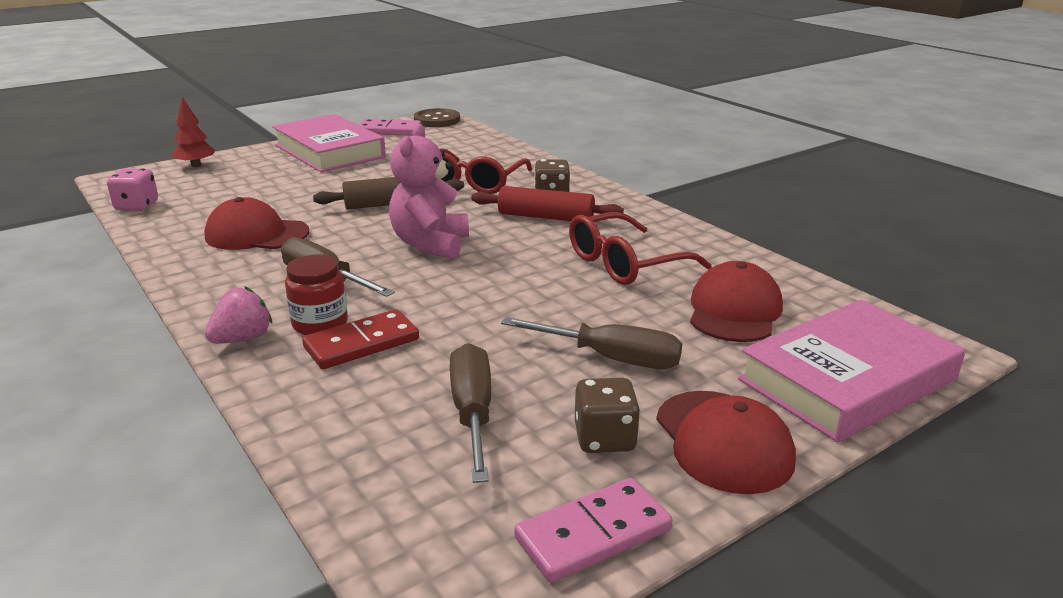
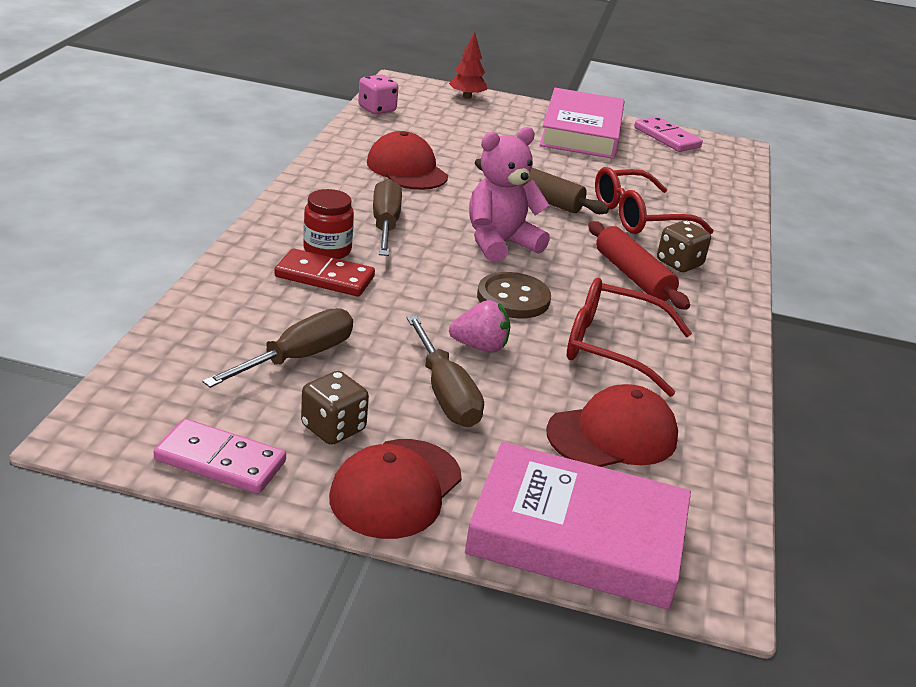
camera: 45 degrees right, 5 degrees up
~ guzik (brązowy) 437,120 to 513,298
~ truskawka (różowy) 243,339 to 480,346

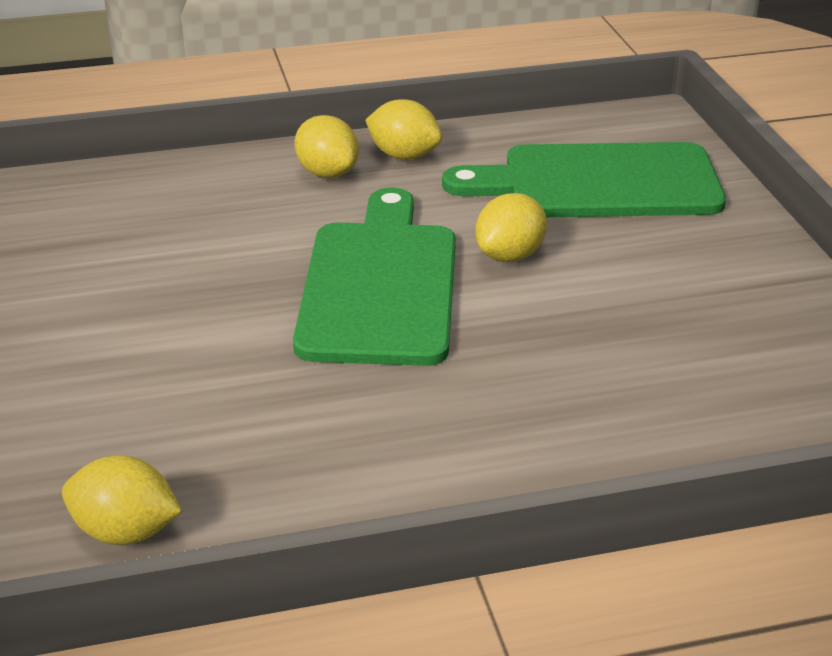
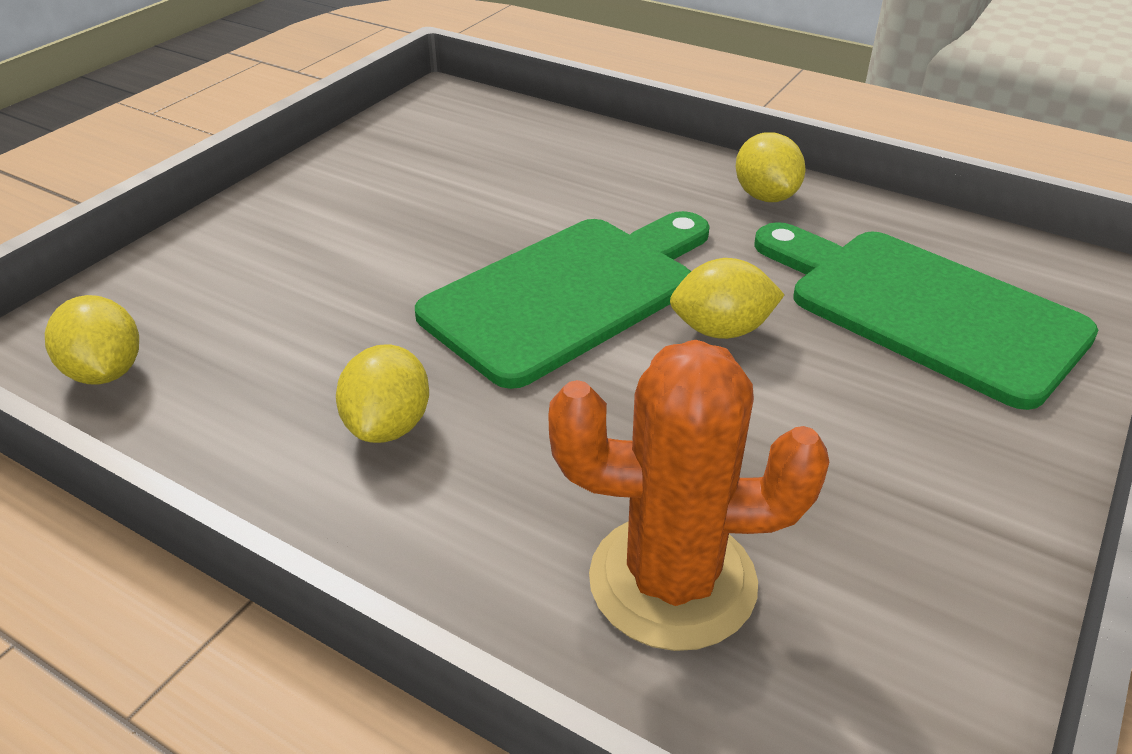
camera: 45 degrees right, 5 degrees up
~ cytryna (żółty) 327,173 to 388,425
+ kaktus (pomarańczowy) 672,581

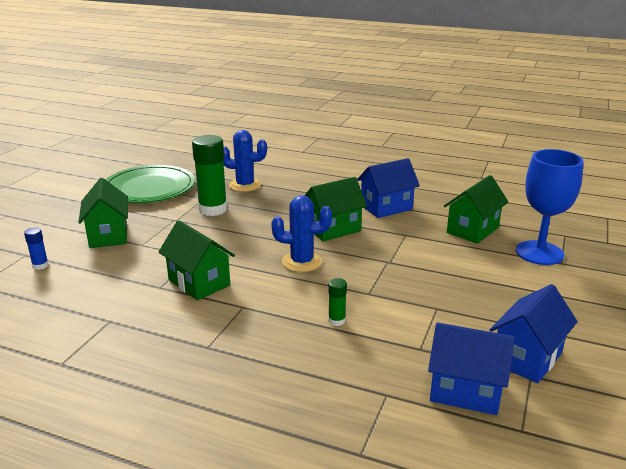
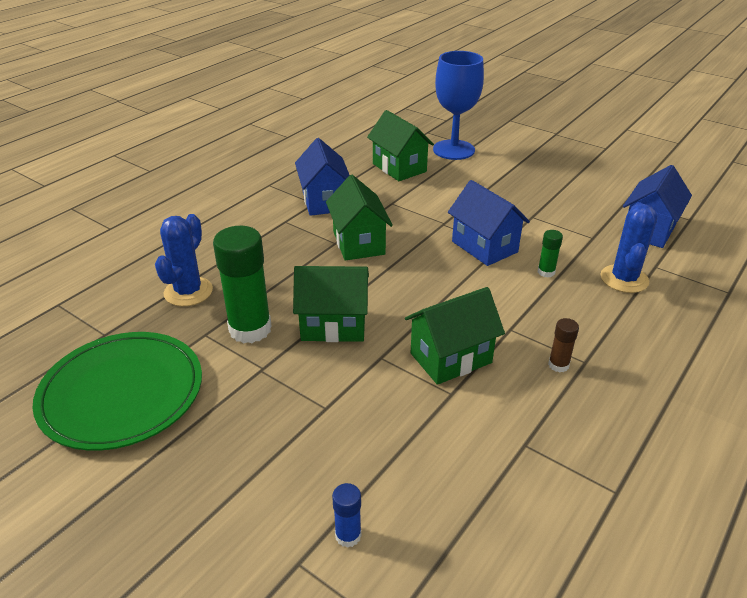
camera: 75 degrees left, 10 degrees up
~ domek (zielony) 108,235 to 333,325
~ kaktus (niebieski) 302,262 to 624,279
~ domek (niebieski) 527,358 to 484,247
+ klej w sztyfcie (brązowy) 558,365

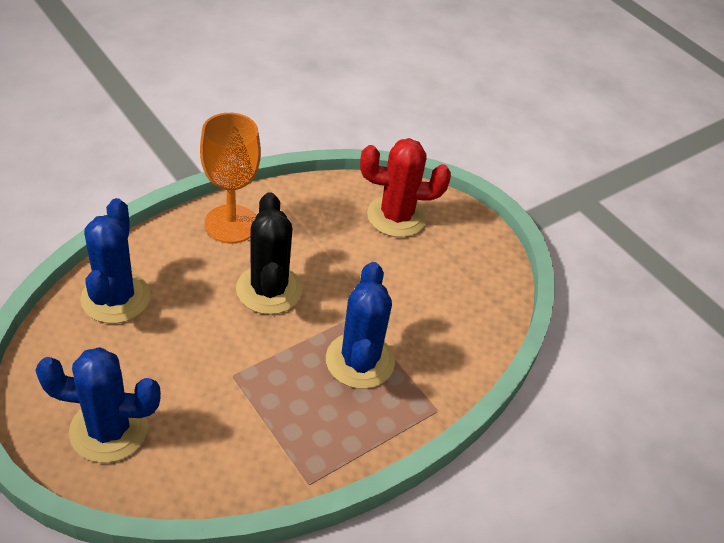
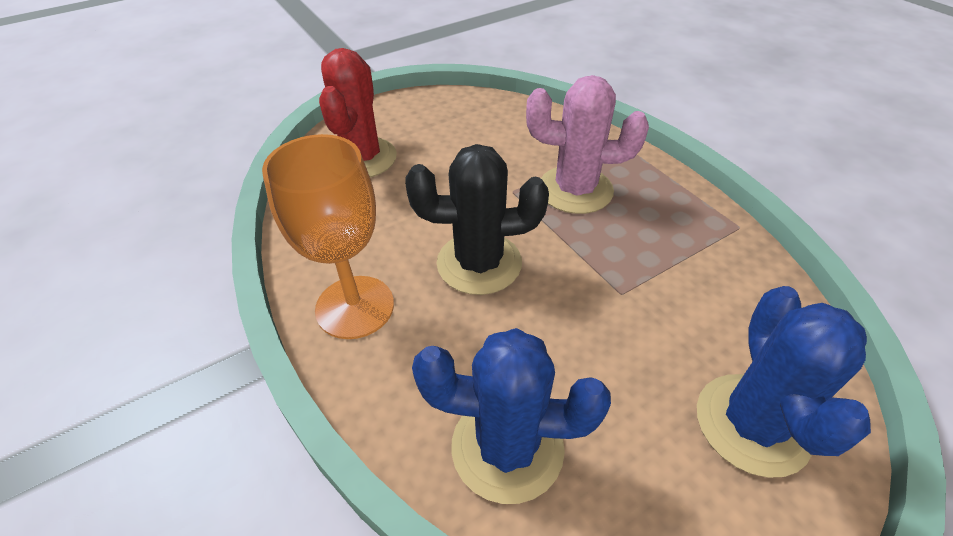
camera: 80 degrees left, 0 degrees up
~ kaktus (niebieski) 360,361 to kaktus (różowy) 575,190

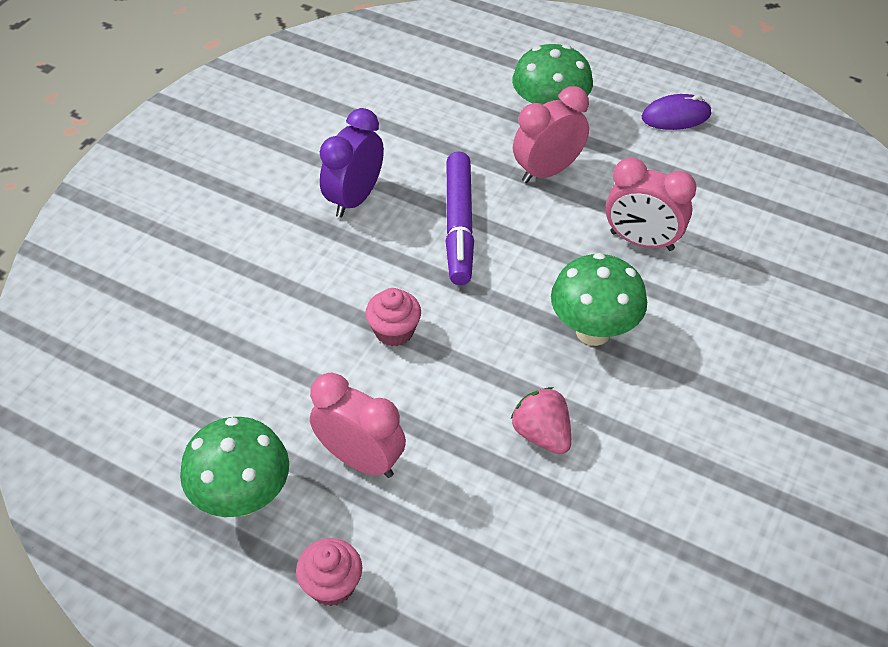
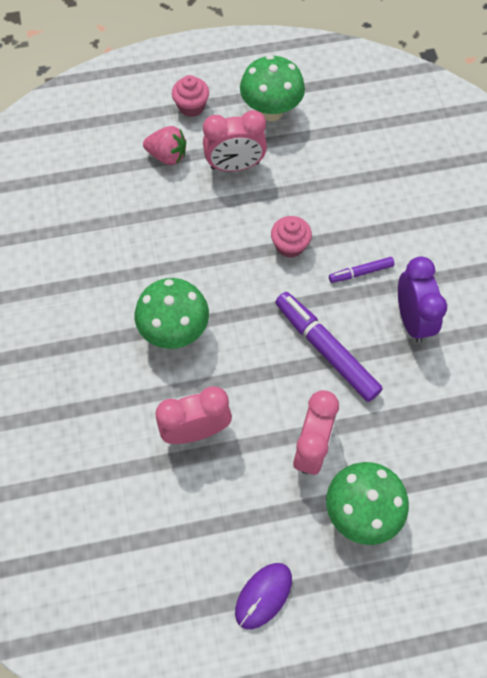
camera: 140 degrees right, 15 degrees up
~ truskawka (różowy) 542,434 to 167,156
+ flamaster (fioletowy) 360,272

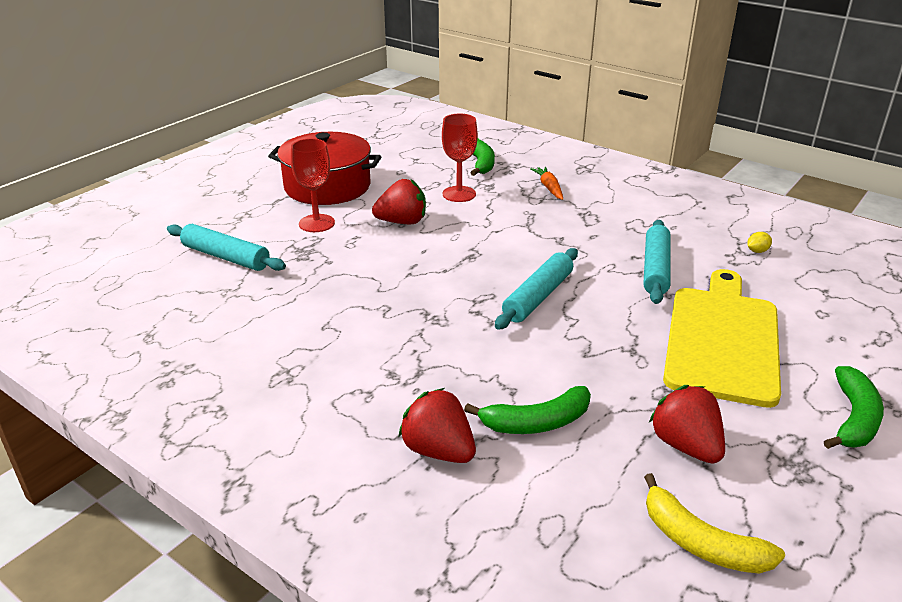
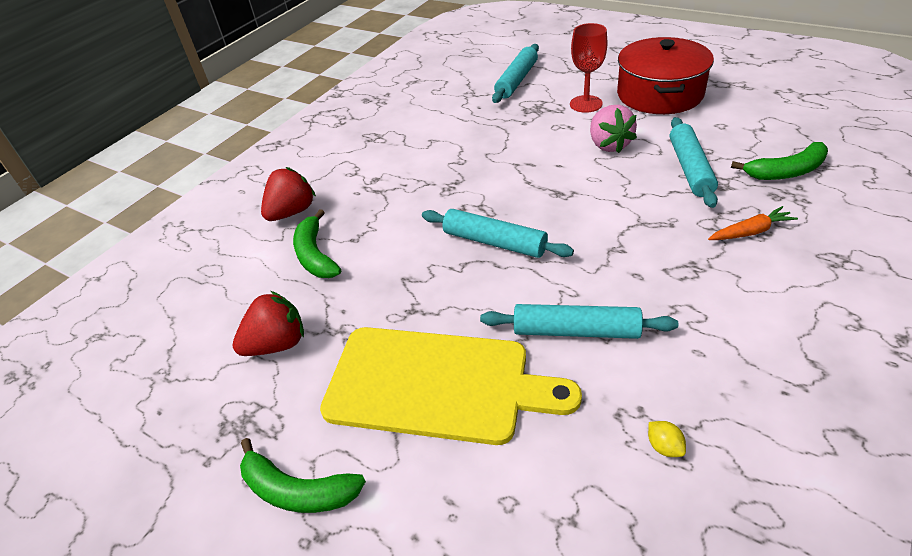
camera: 90 degrees right, 10 degrees up
~ kielich (czerwony) 459,194 to wałek do ciasta (turkusowy) 690,168
~ truskawka (czerwony) 402,222 to truskawka (różowy) 609,145
- banan (żółty) 701,542

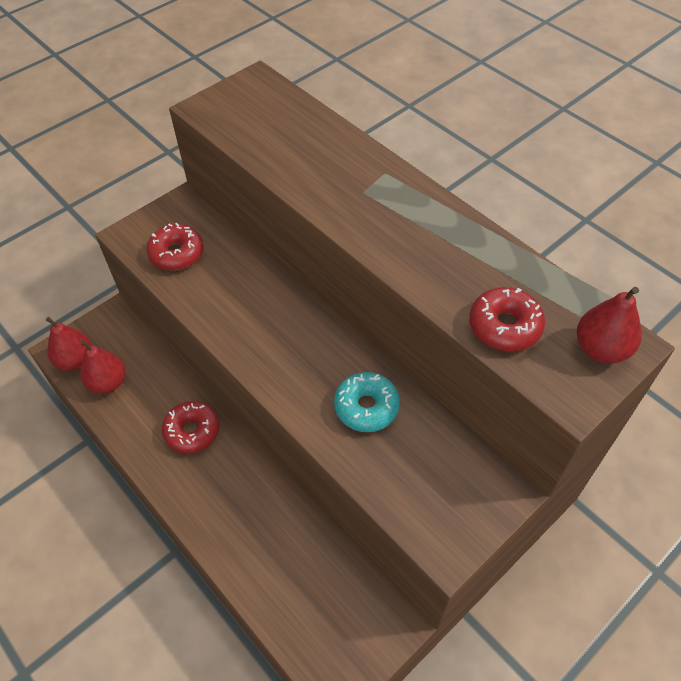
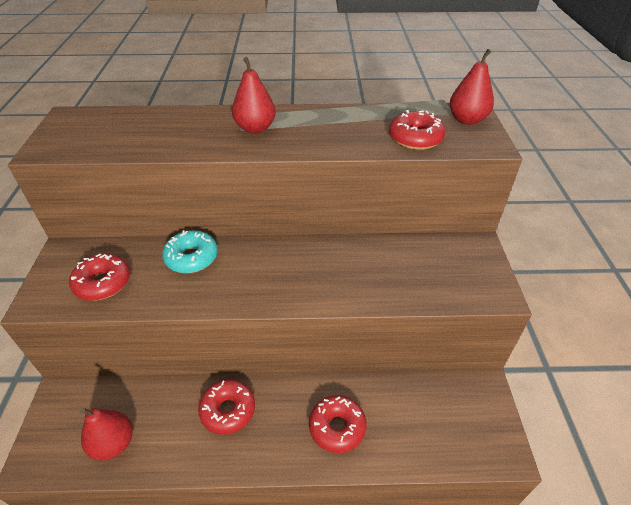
camera: 50 degrees left, 10 degrees down
~ gruszka (czerwony) 75,360 to 255,128
~ donut (turkusowy) 366,407 to 192,258
+ donut (czerwony) 337,427

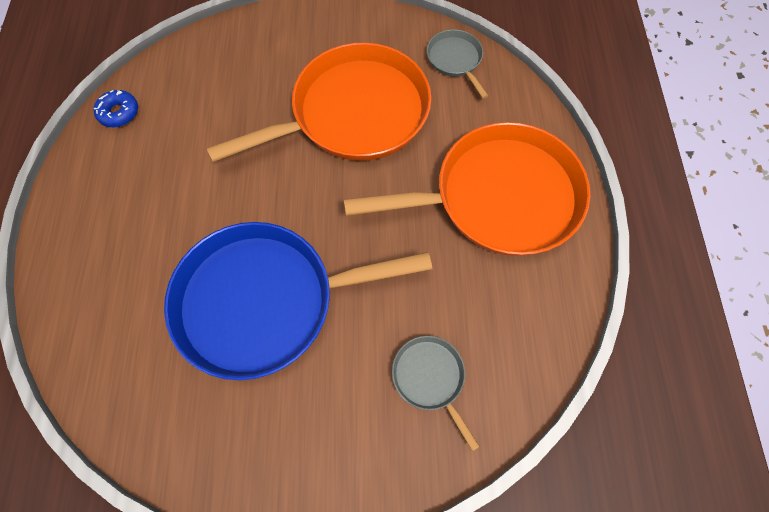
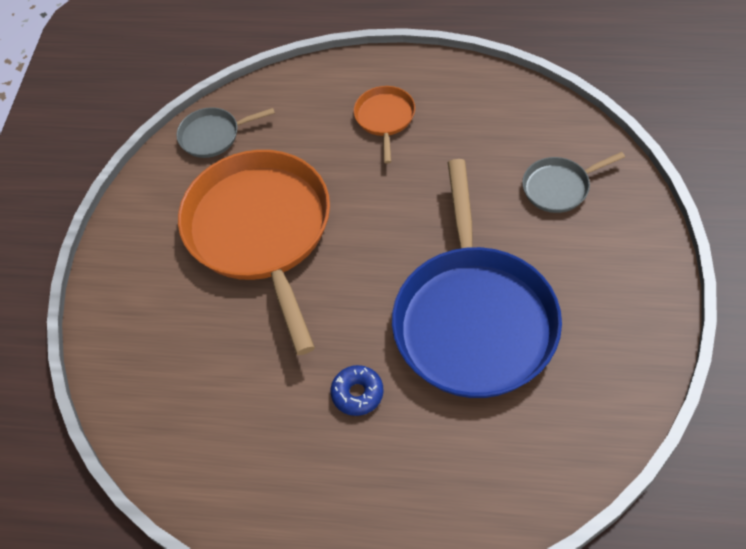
camera: 75 degrees left, 10 degrees down
~ donut (niebieski) 119,113 to 357,393
~ patelnia (pomarańczowy) 499,197 = 385,118 x0.43

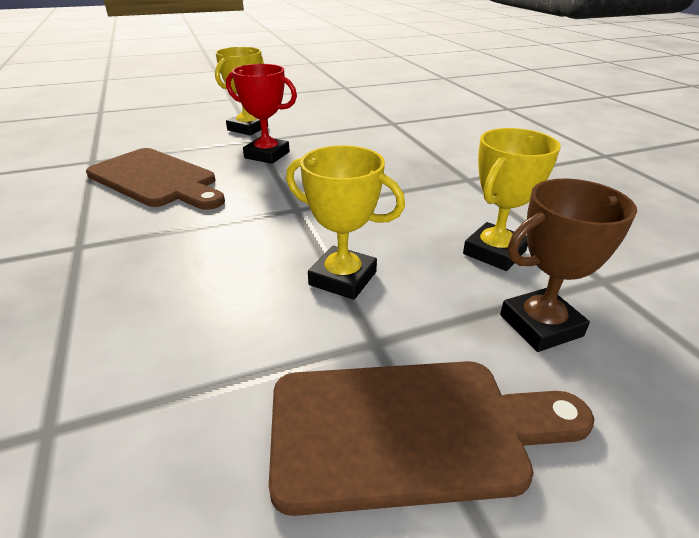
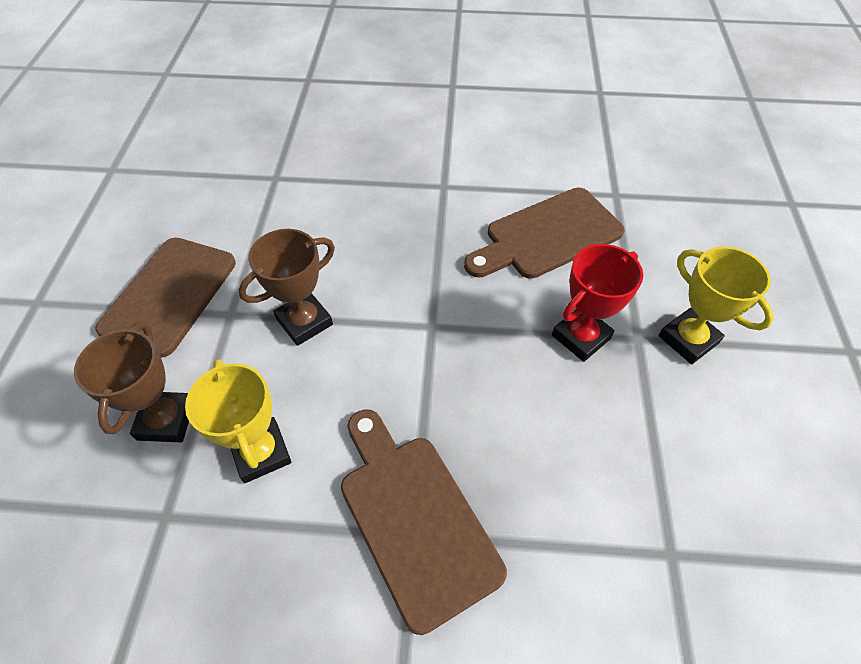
camera: 115 degrees right, 20 degrees up
~ puchar (żółty) 343,278 to puchar (brązowy) 304,322
+ deska do krojenia (brązowy) 415,518

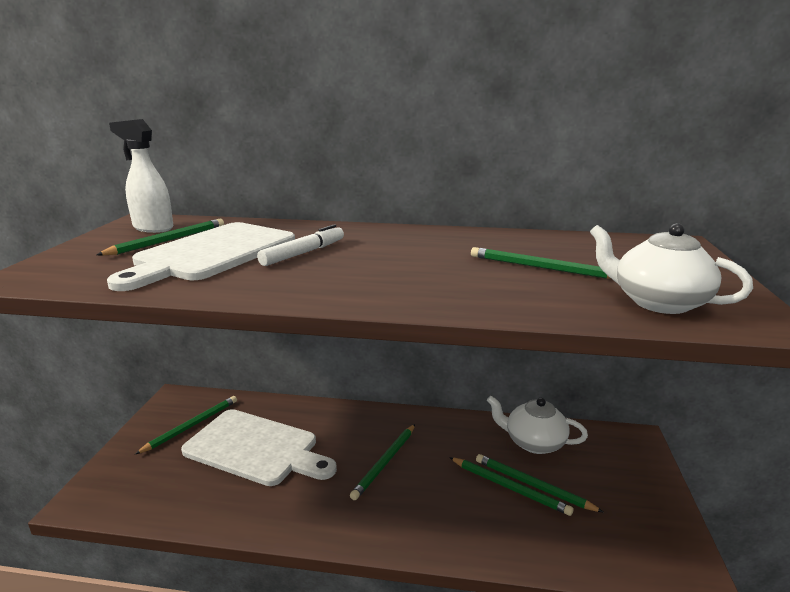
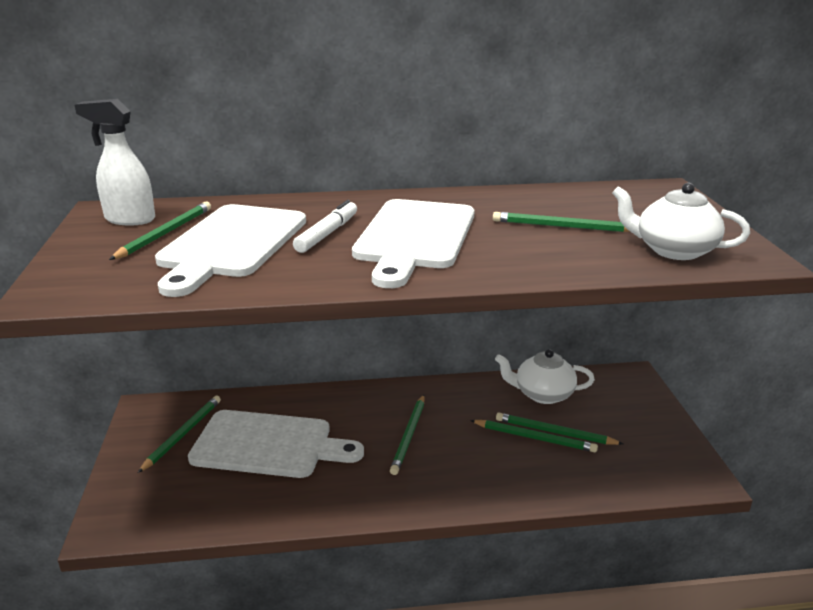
camera: 15 degrees left, 5 degrees up
+ deska do krojenia (biały) 414,237

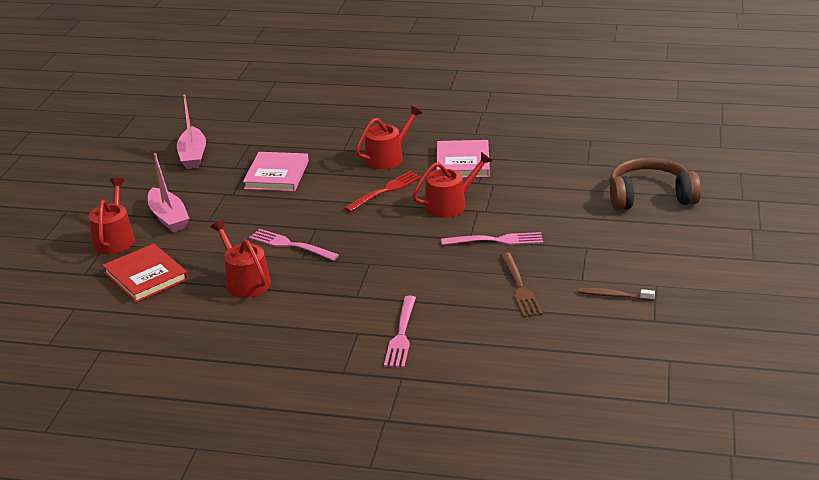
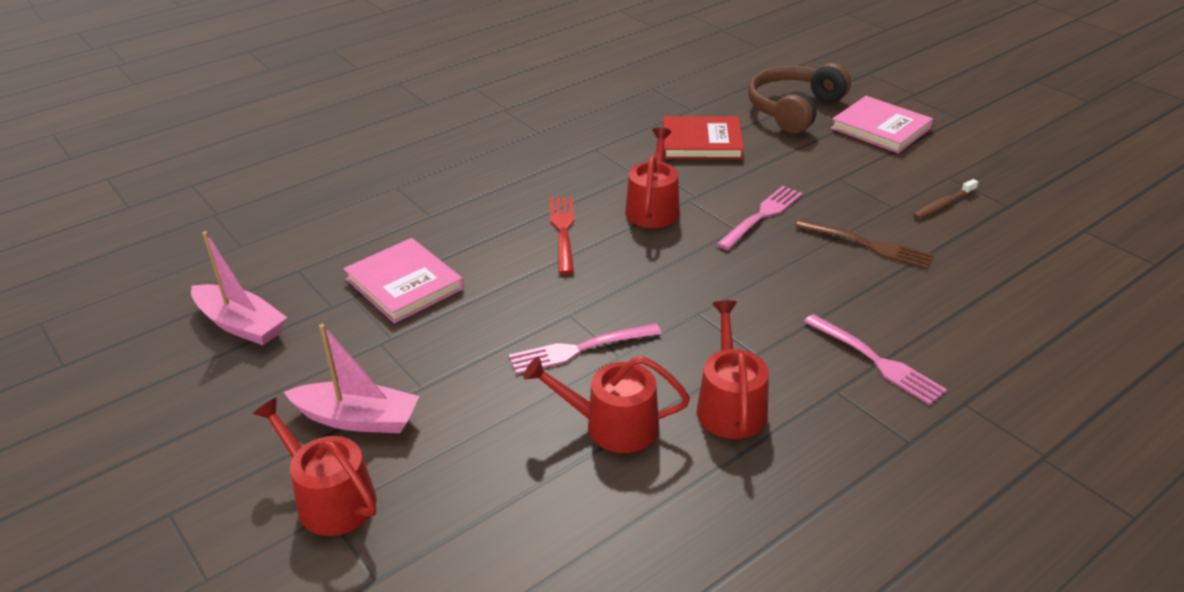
camera: 50 degrees left, 5 degrees up
~ konewka (czerwony) 388,157 to 730,405
~ książka (różowy) 462,162 to 880,128
~ książka (czerwony) 145,276 to 701,142

